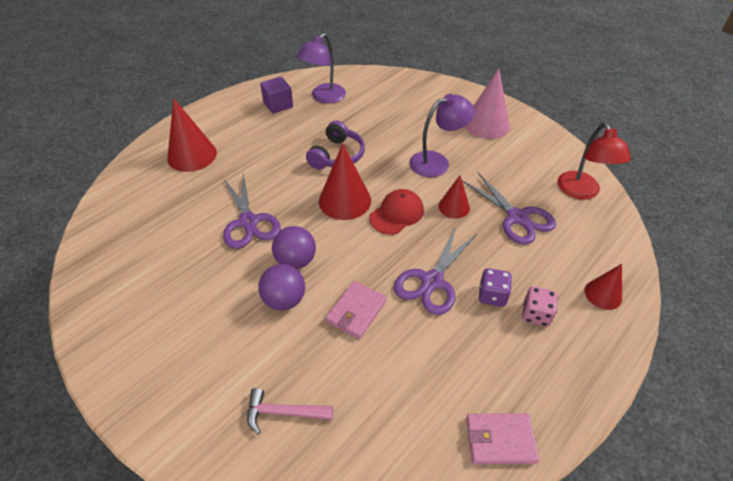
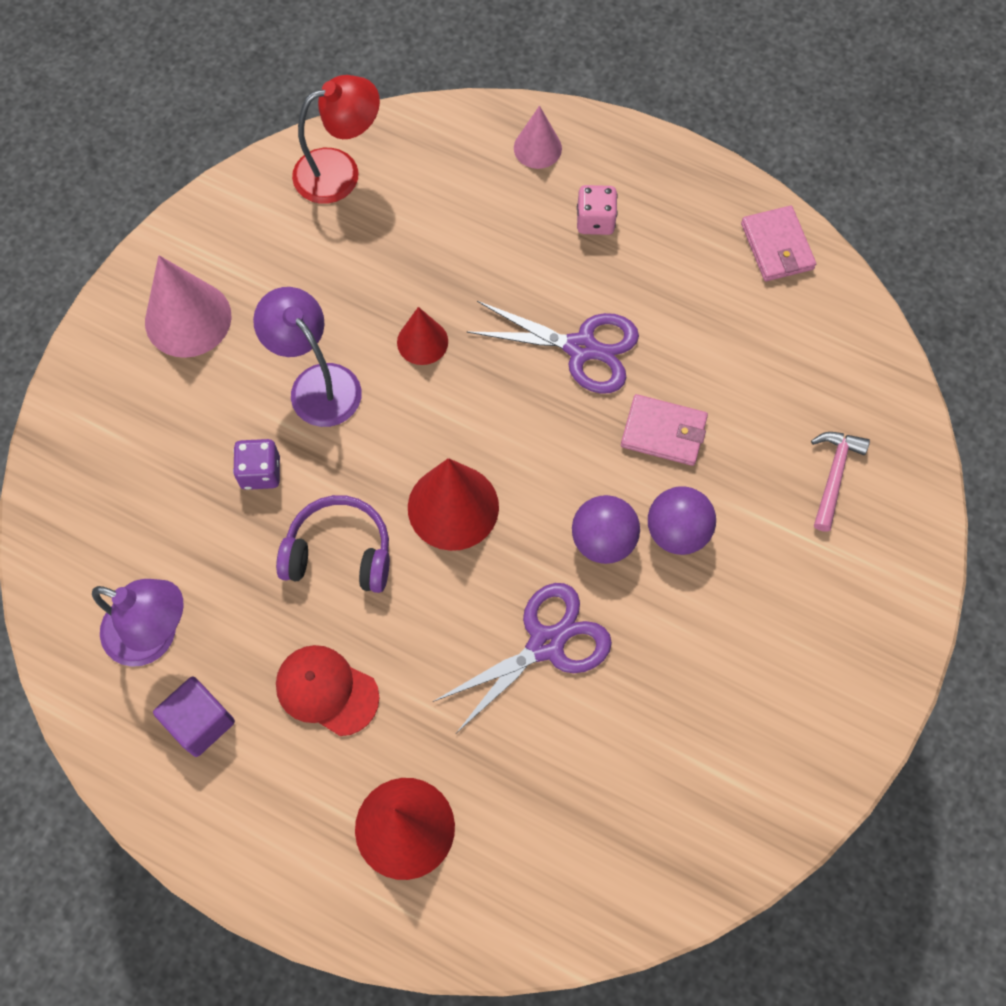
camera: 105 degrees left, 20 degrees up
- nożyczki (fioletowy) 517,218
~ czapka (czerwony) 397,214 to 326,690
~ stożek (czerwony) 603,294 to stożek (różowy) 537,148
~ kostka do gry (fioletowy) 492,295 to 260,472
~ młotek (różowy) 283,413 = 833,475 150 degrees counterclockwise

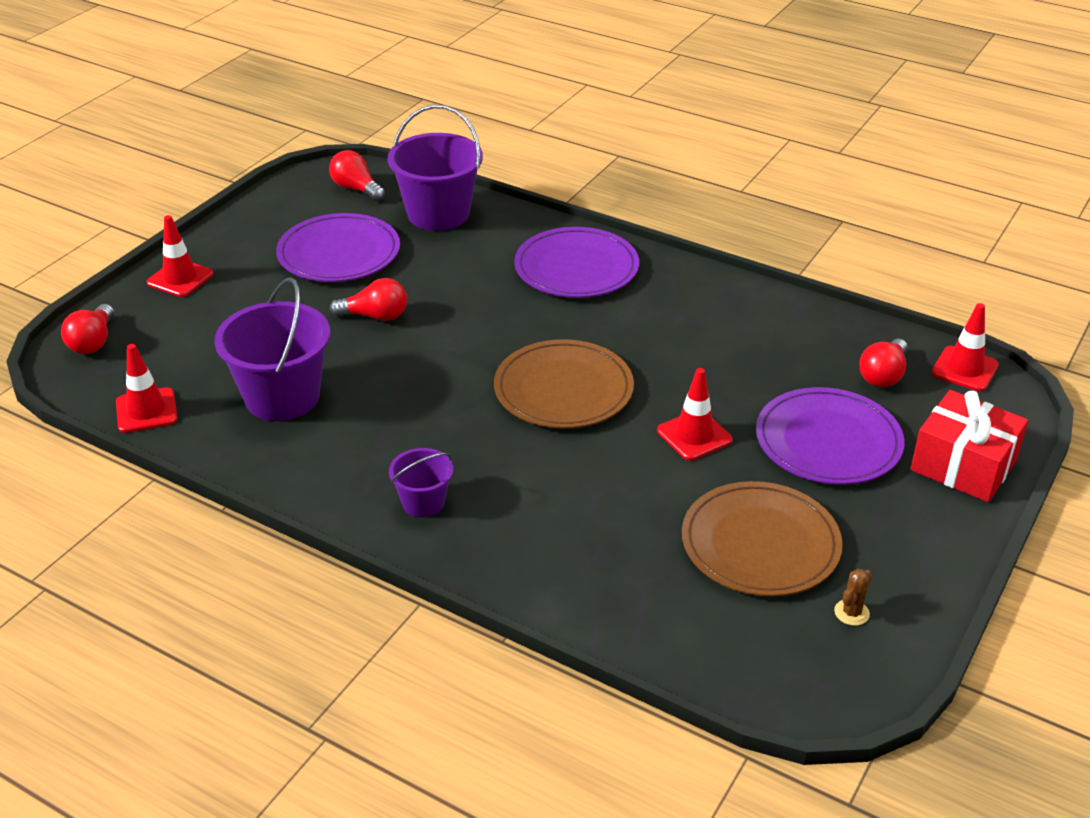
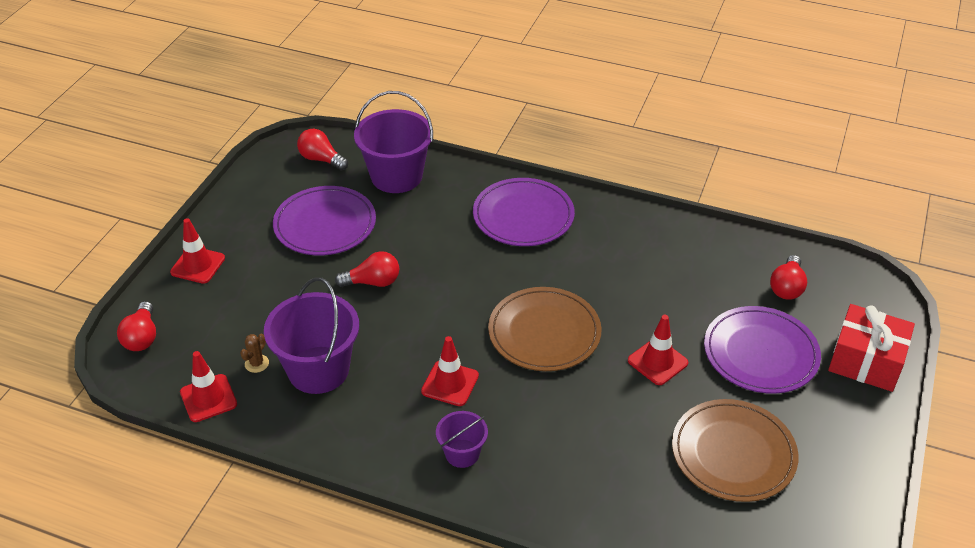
camera: 10 degrees left, 5 degrees up
~ pachołek (czerwony) 964,369 to 450,383
~ kaktus (brązowy) 851,612 to 257,363

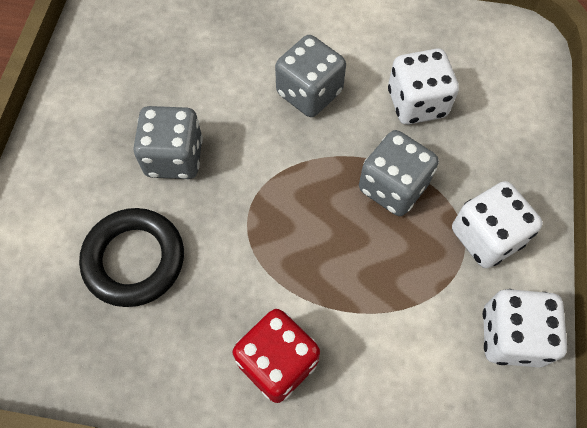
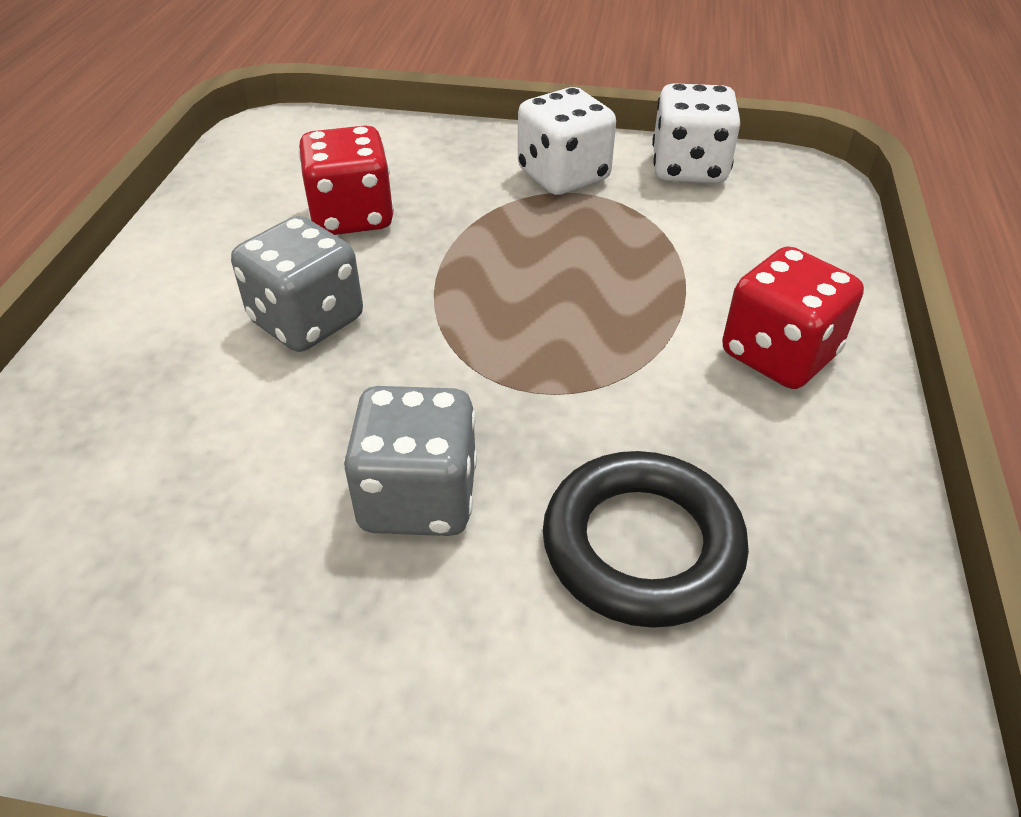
camera: 90 degrees left, 20 degrees down
~ kostka do gry (biały) 417,103 to kostka do gry (czerwony) 352,216
- kostka do gry (szary) 393,187

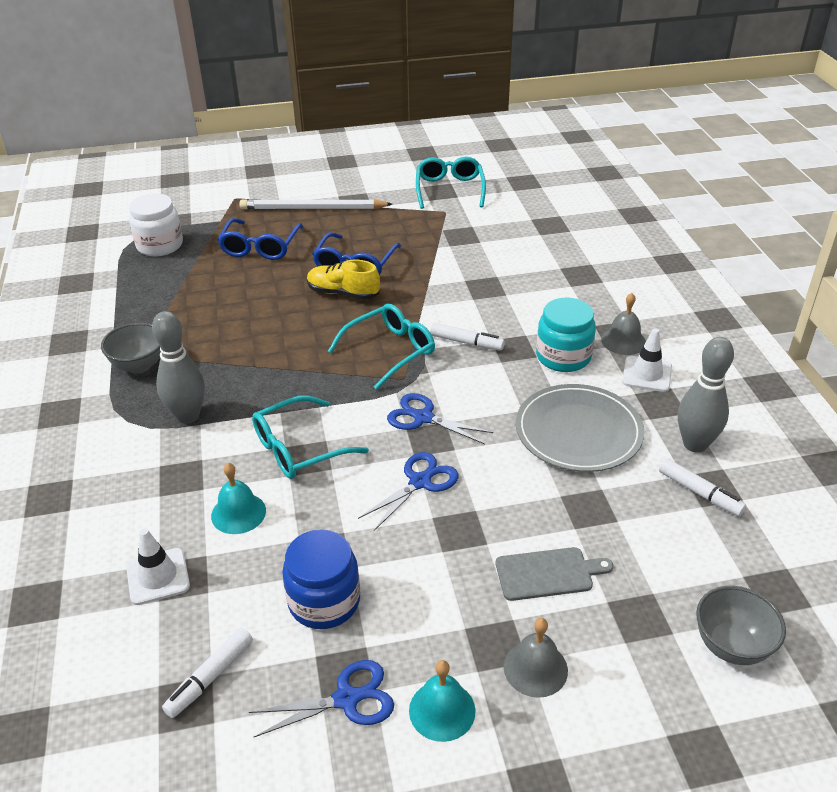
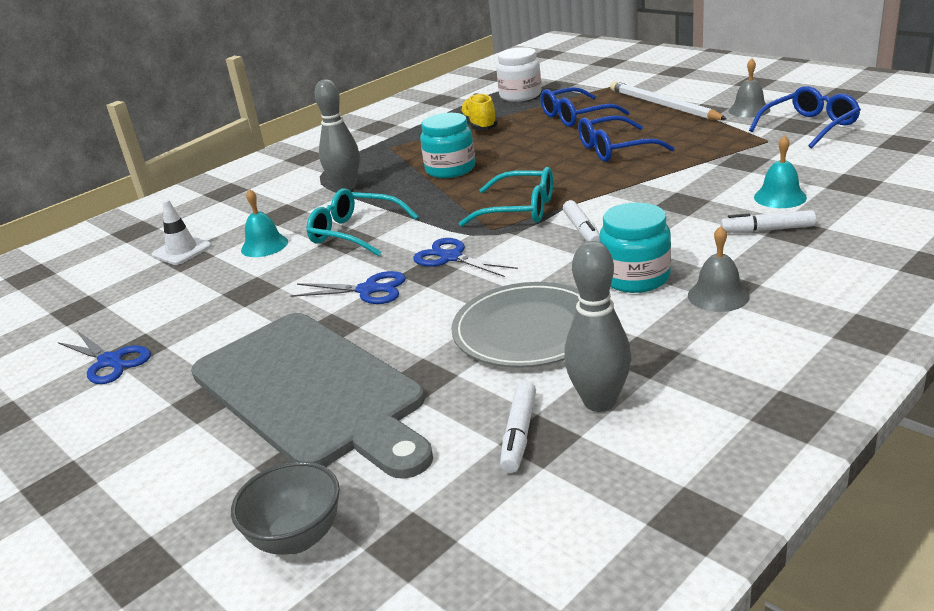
camera: 60 degrees right, 10 degrees down
~ okulary (turkusowy) 449,189 to okulary (niebieski) 809,126
~ but (żółty) 343,293 to 479,125
- miska (szary) 139,365
- pachołek (biały) 647,374
~ nożyczki (niebieski) 423,418 = 451,257 45 degrees counterclockwise
- słoik (niebieski) 324,601
~ deska do krojenia (szary) 548,574 = 311,391 x2.47
~ dzwonek (szary) 535,668 to 749,110
~ flamaster (biały) 210,677 to 767,230
~ dzwonek (turkusowy) 442,710 to 780,197
+ słoik (turkusowy) 450,169

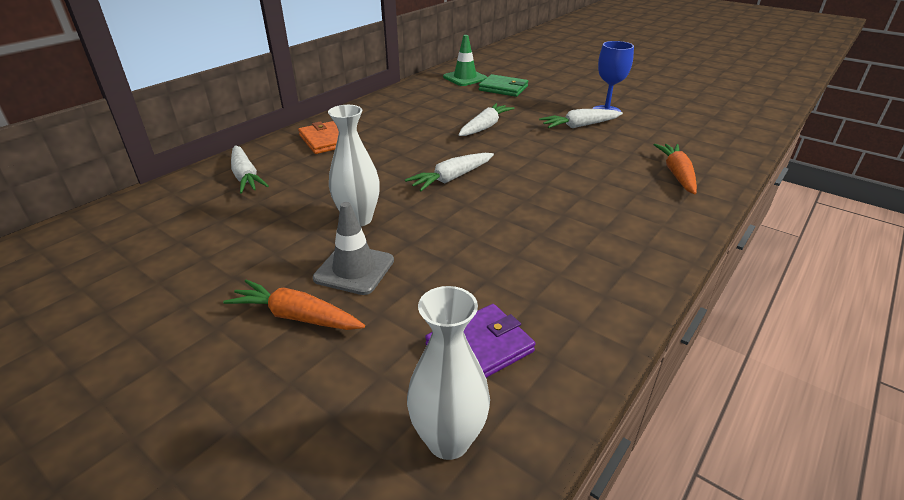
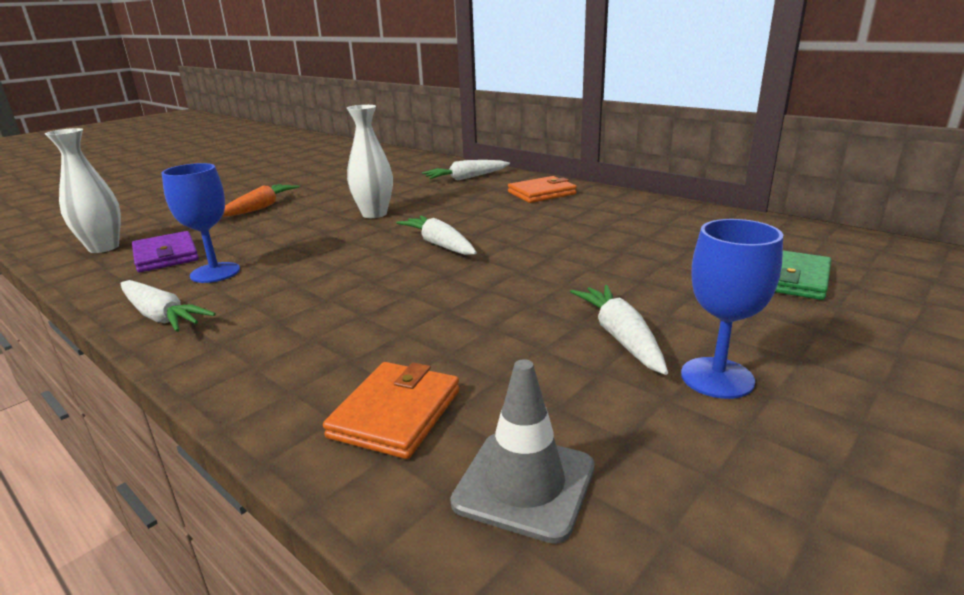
camera: 95 degrees right, 10 degrees down
- pachołek (zielony) 465,78
~ marchewka (biały) 485,127 to 161,316
~ marchewka (pomarańczowy) 676,174 to portfel (pomarańczowy) 396,413
~ pachołek (szary) 354,269 to 524,484
+ kielich (niebieski) 215,273

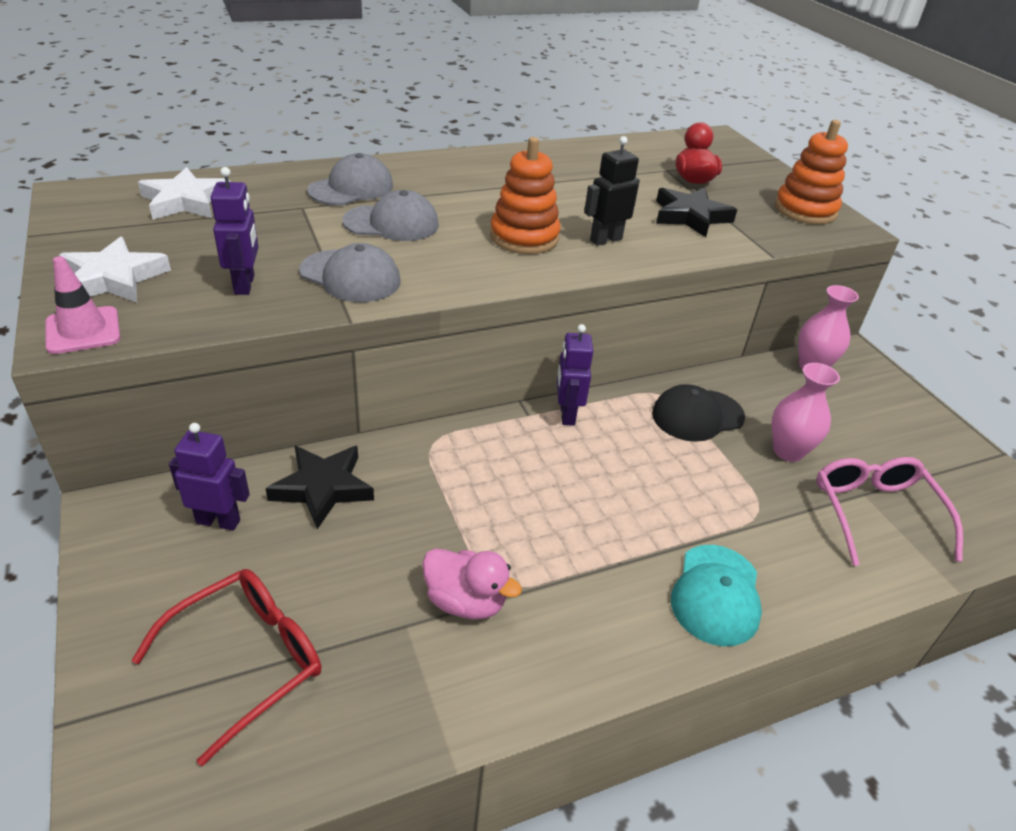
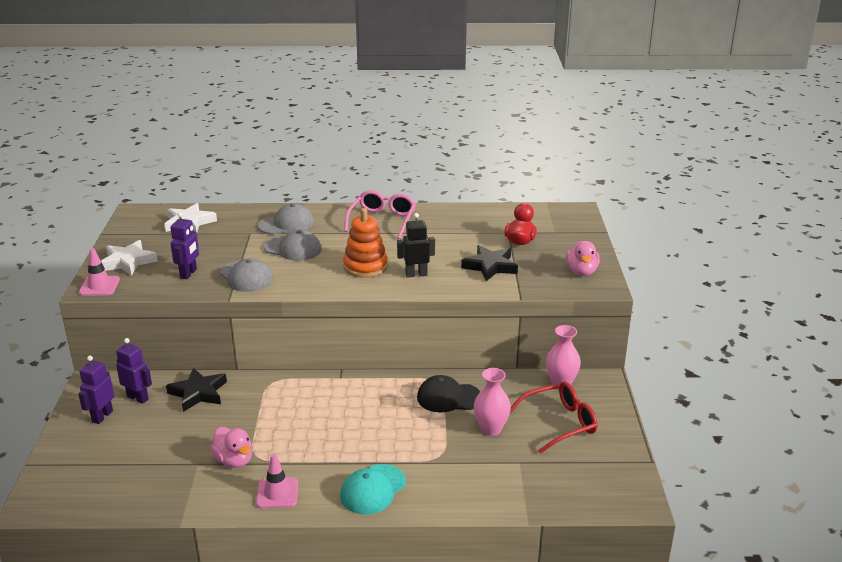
camera: 25 degrees right, 10 degrees down
~ zabawka nakładanka (pomarańczowy) 805,210 to kaczka (różowy) 581,272
~ robot (fioletowy) 566,414 to 102,416
~ okulary (różowy) 875,514 to 382,221
~ okulary (czerwony) 246,661 to 559,423
+ pachołek (różowy) 277,493

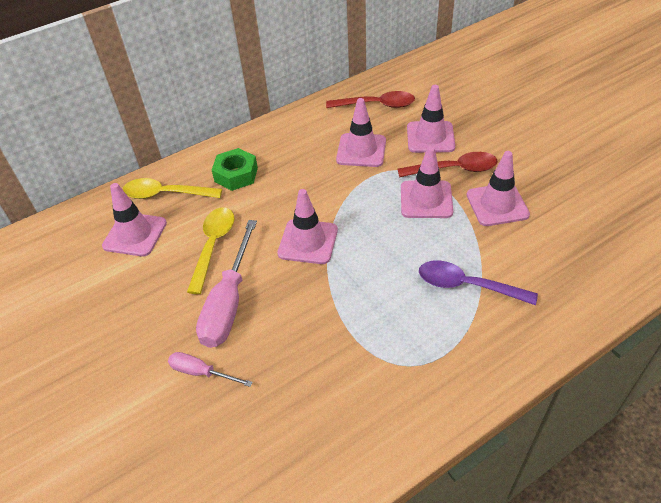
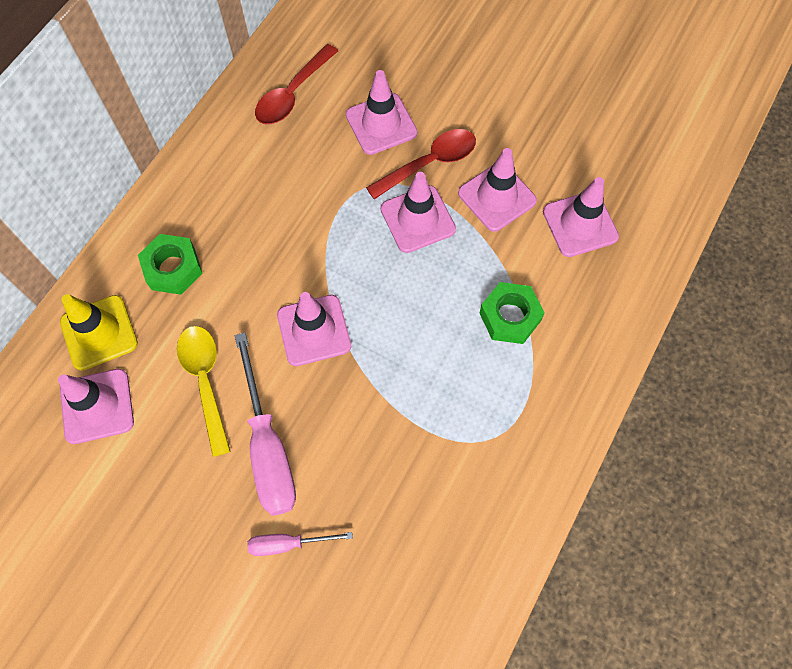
camera: 30 degrees left, 20 degrees up
~ łyżka (czerwony) 377,105 = 292,94 150 degrees clockwise
~ pachołek (różowy) 361,150 to 580,224
~ łyżka (żółty) 165,194 to pachołek (żółty) 99,332
~ łyżka (fioletowy) 467,285 to nakrętka (zielony) 510,317

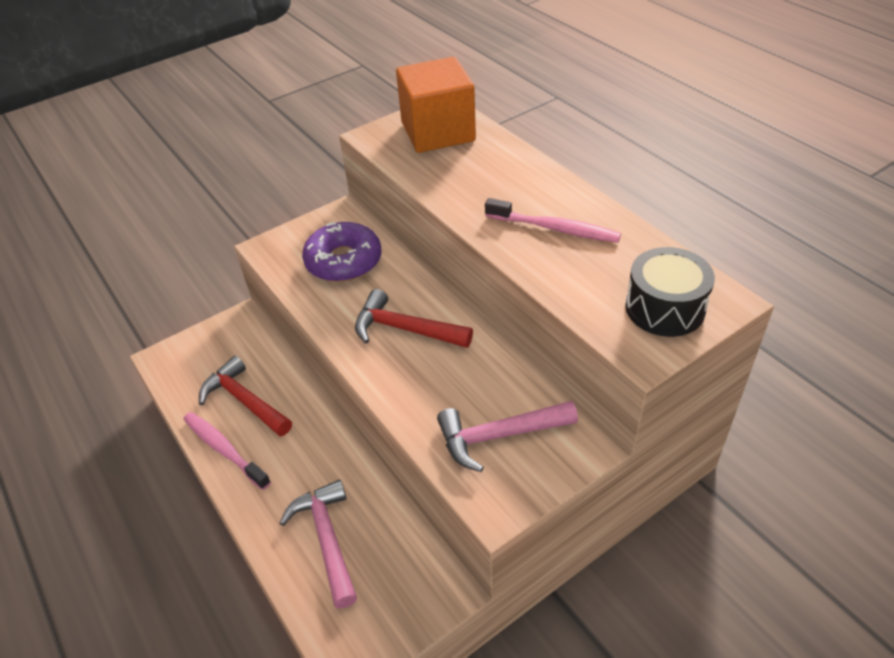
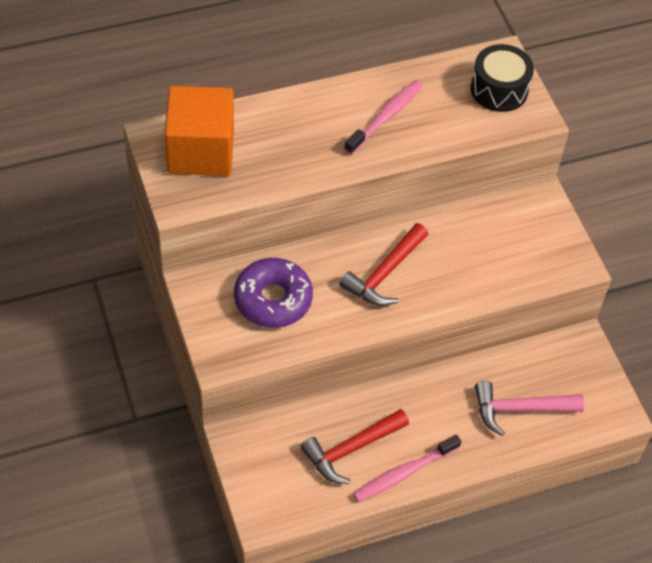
camera: 80 degrees left, 10 degrees up
- młotek (różowy) 498,436

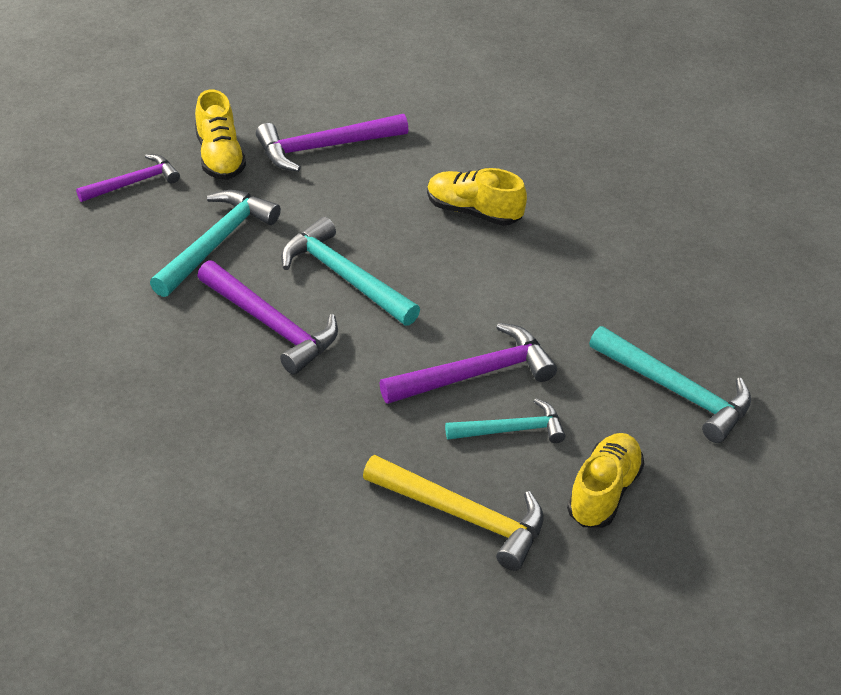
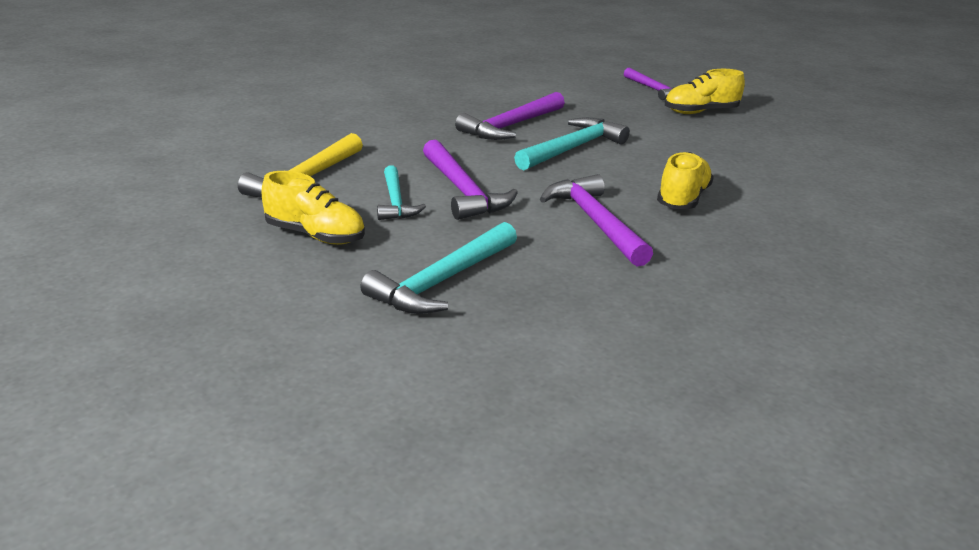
camera: 90 degrees right, 15 degrees down
~ młotek (fioletowy) 324,147 to 595,222
- młotek (turkusowy) 216,243

